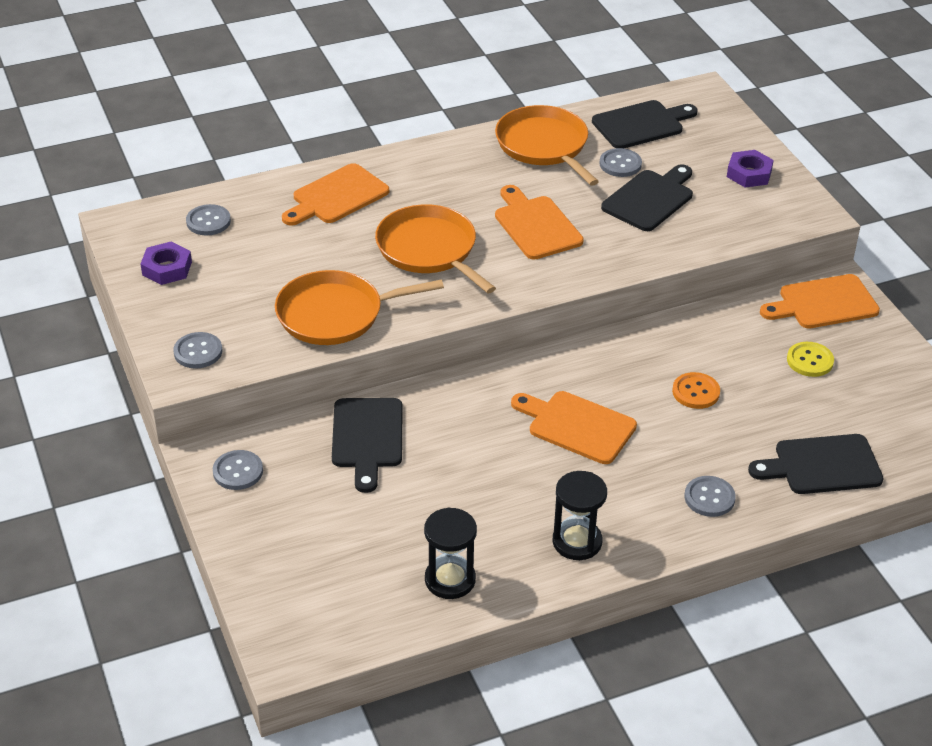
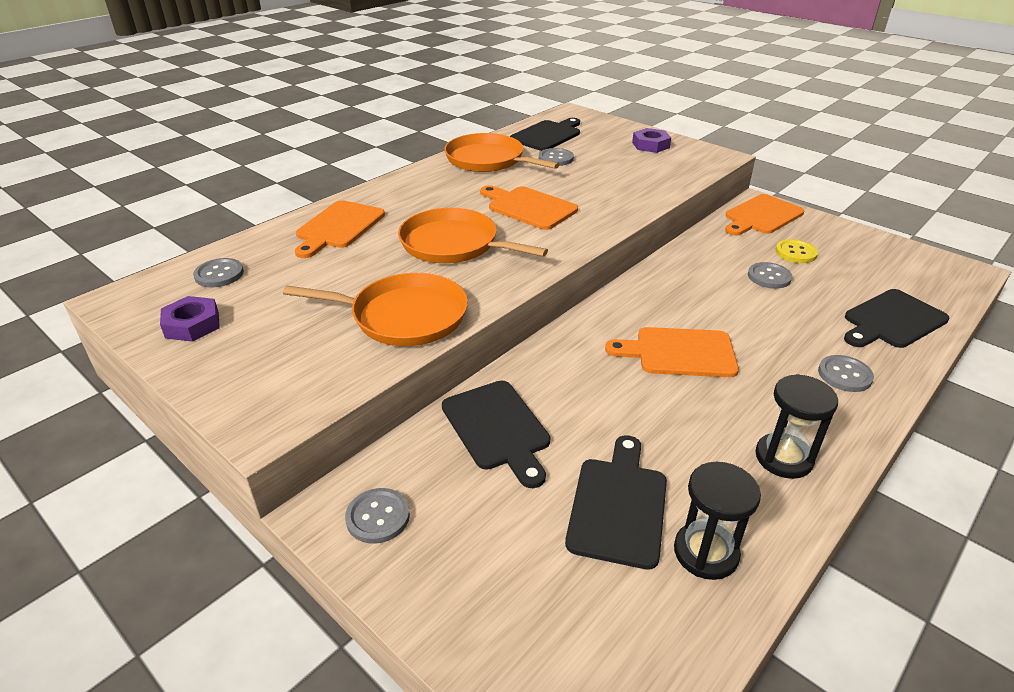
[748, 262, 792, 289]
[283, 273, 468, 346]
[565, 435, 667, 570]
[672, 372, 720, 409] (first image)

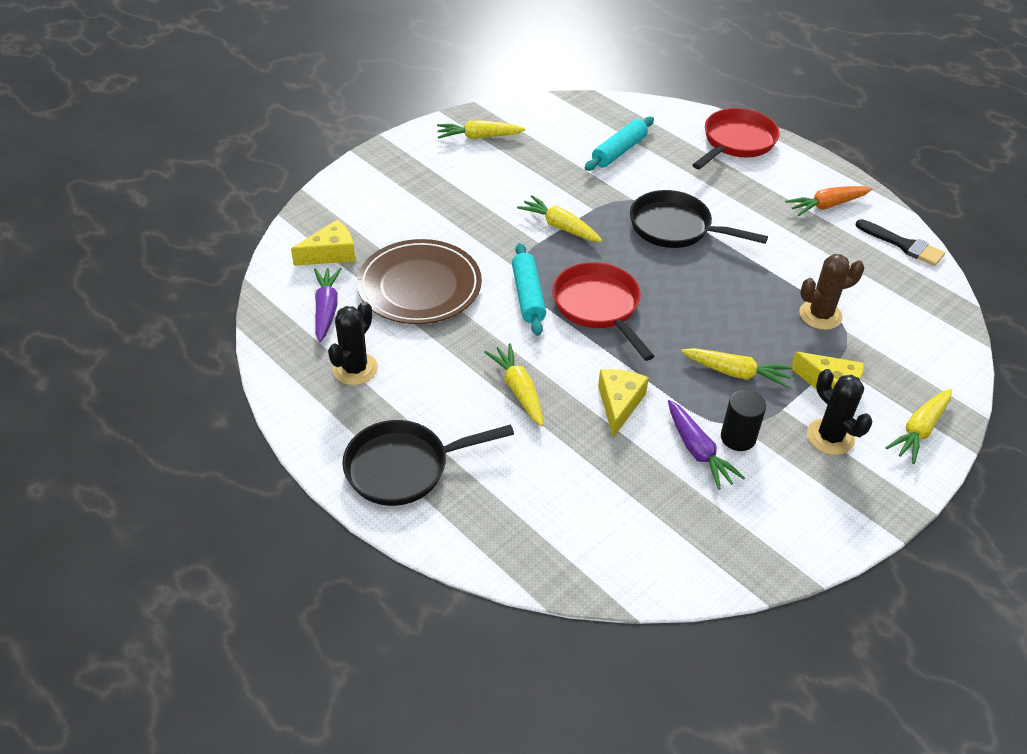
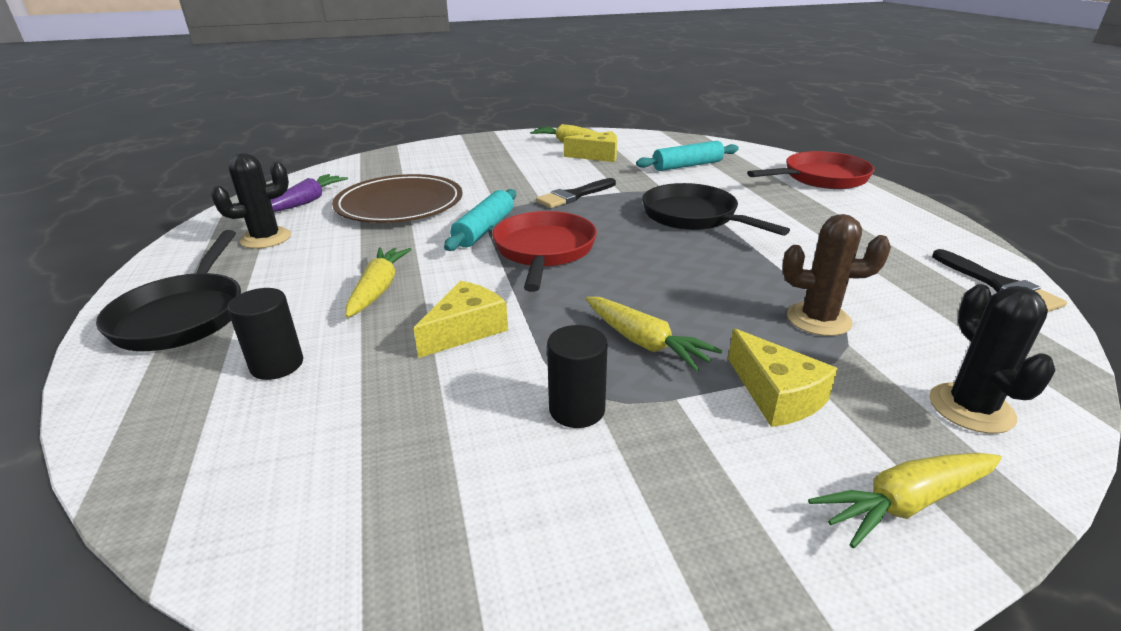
[564, 131, 617, 162]
[96, 230, 241, 351]
[536, 178, 616, 208]
[668, 400, 745, 490] (first image)
[786, 186, 872, 216] (first image)
[930, 284, 1056, 434]
[227, 288, 303, 380]

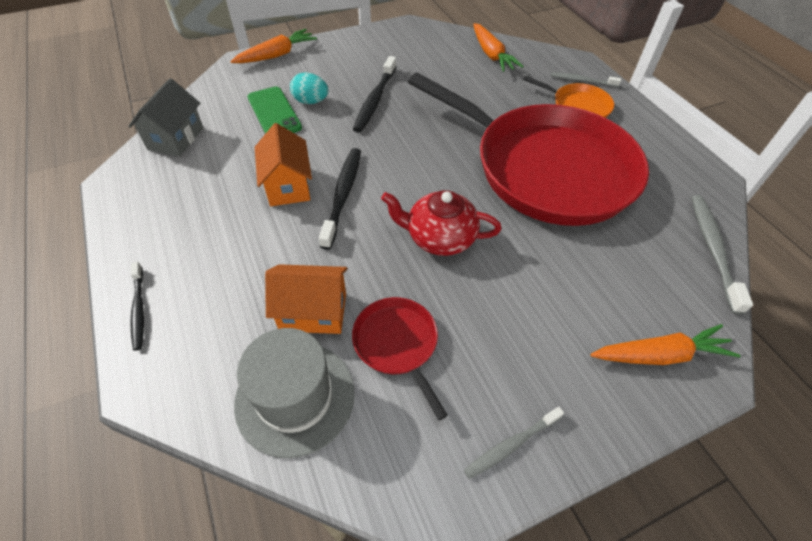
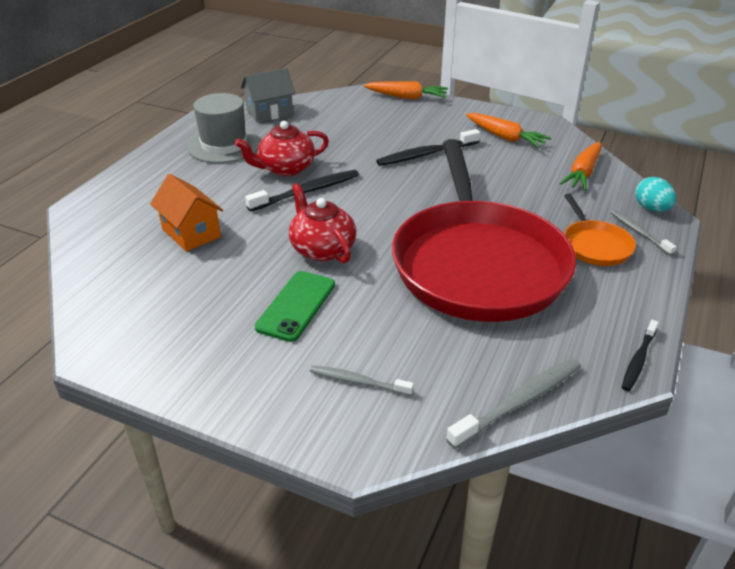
[622, 320, 659, 391]
[187, 93, 261, 163]
[255, 271, 335, 342]
[235, 121, 329, 176]
[635, 177, 676, 212]
[352, 297, 448, 420] (first image)
[310, 365, 414, 396]
[466, 113, 551, 148]

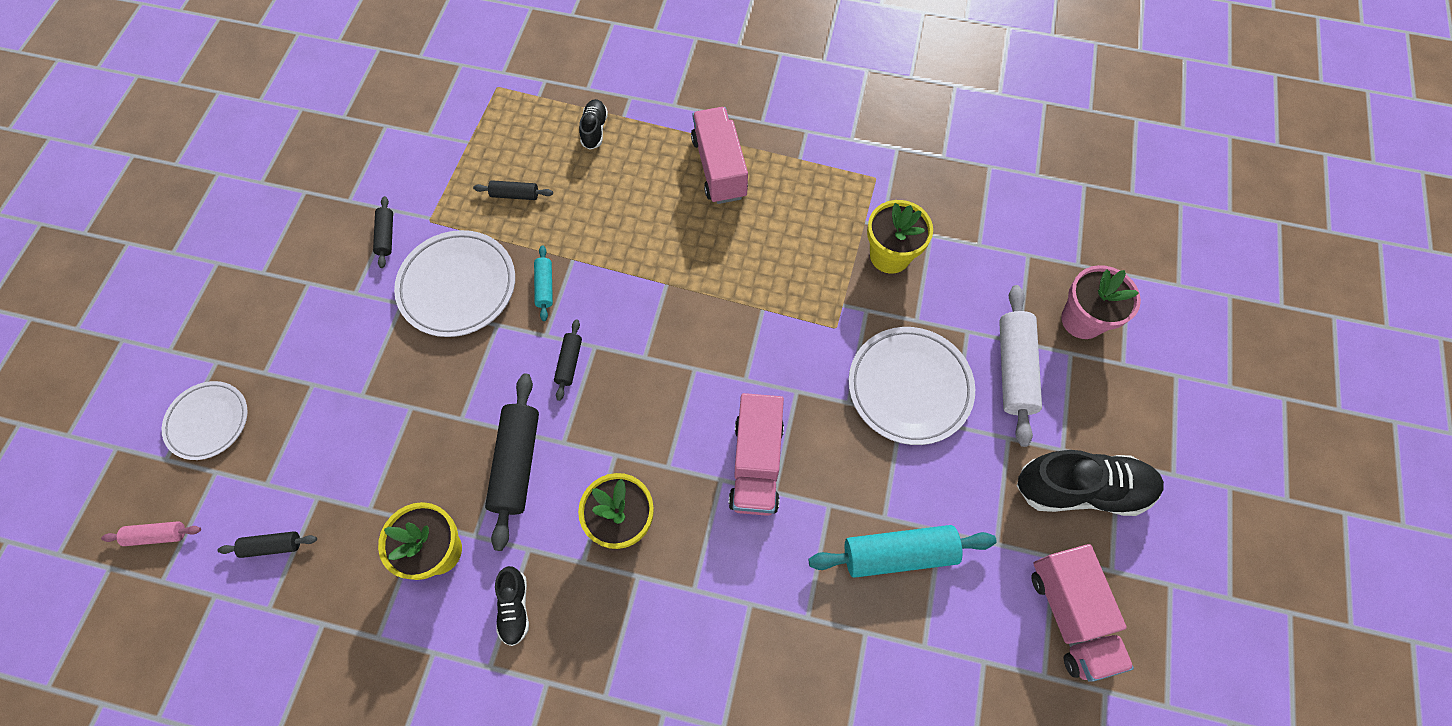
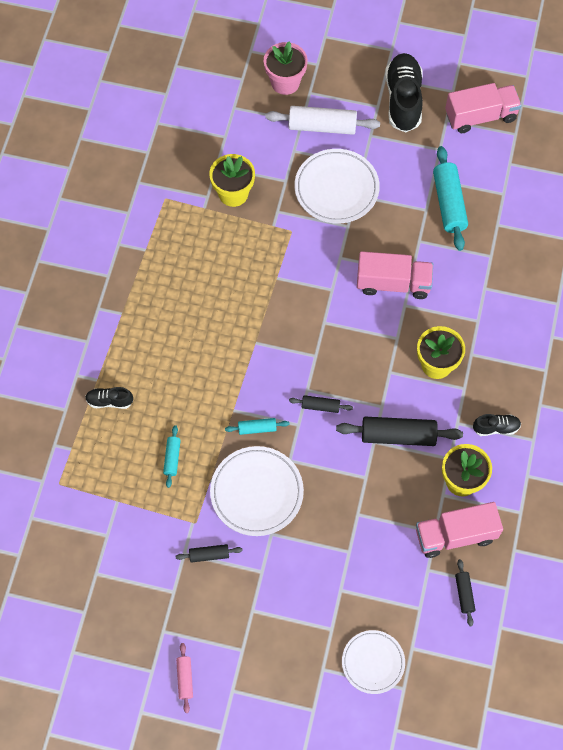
[176, 643, 193, 713]
[163, 425, 181, 488]
[416, 502, 503, 558]

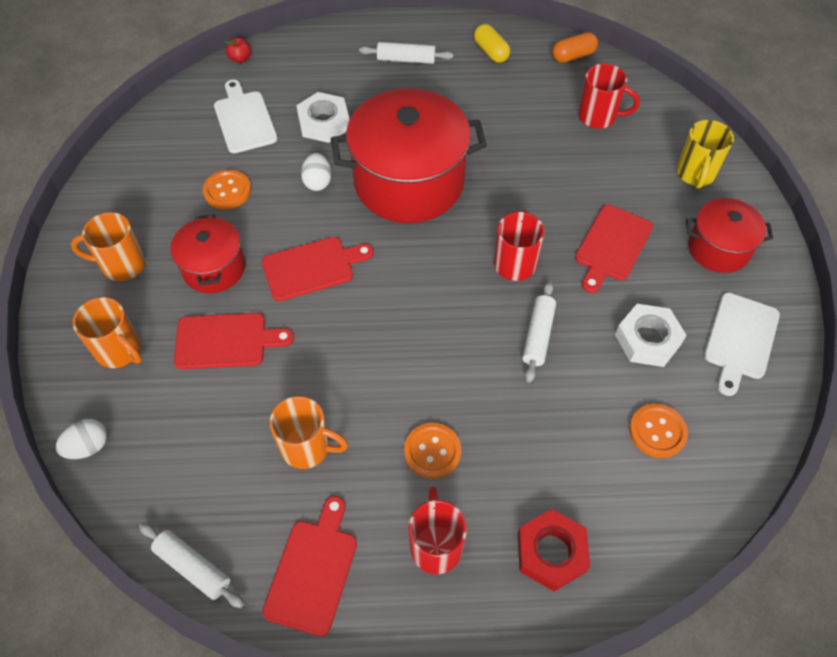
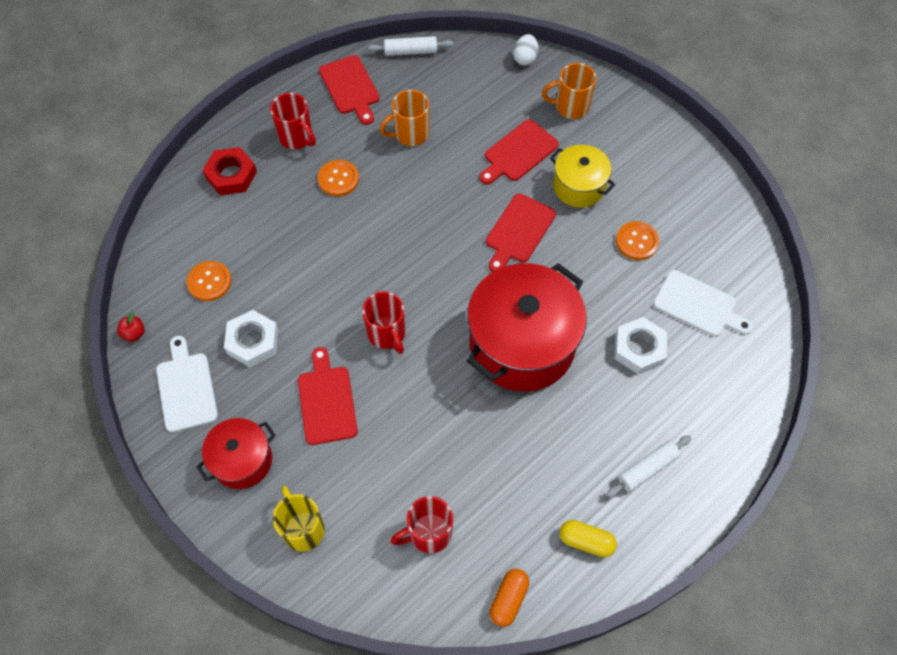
[71, 212, 145, 281] (first image)
[550, 145, 615, 208]
[117, 313, 145, 342]
[301, 153, 331, 191] (first image)
[522, 282, 556, 382] (first image)

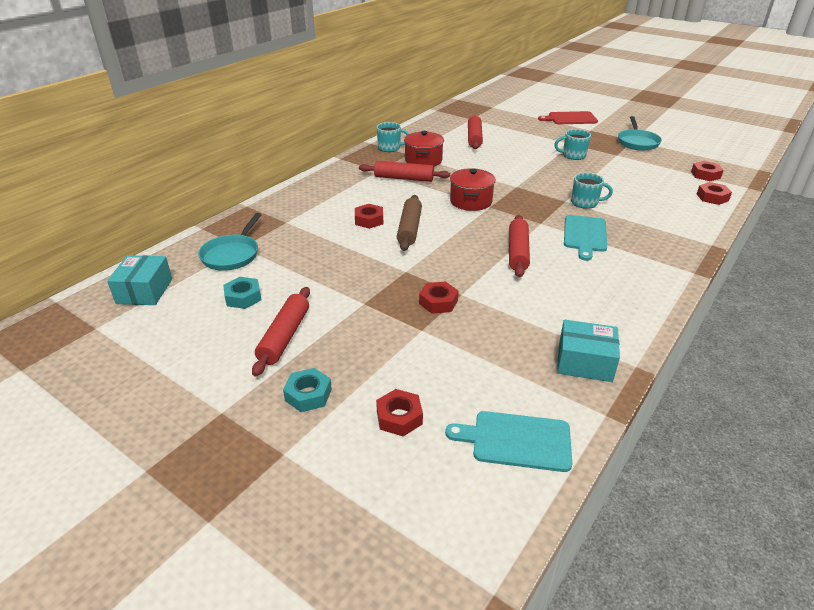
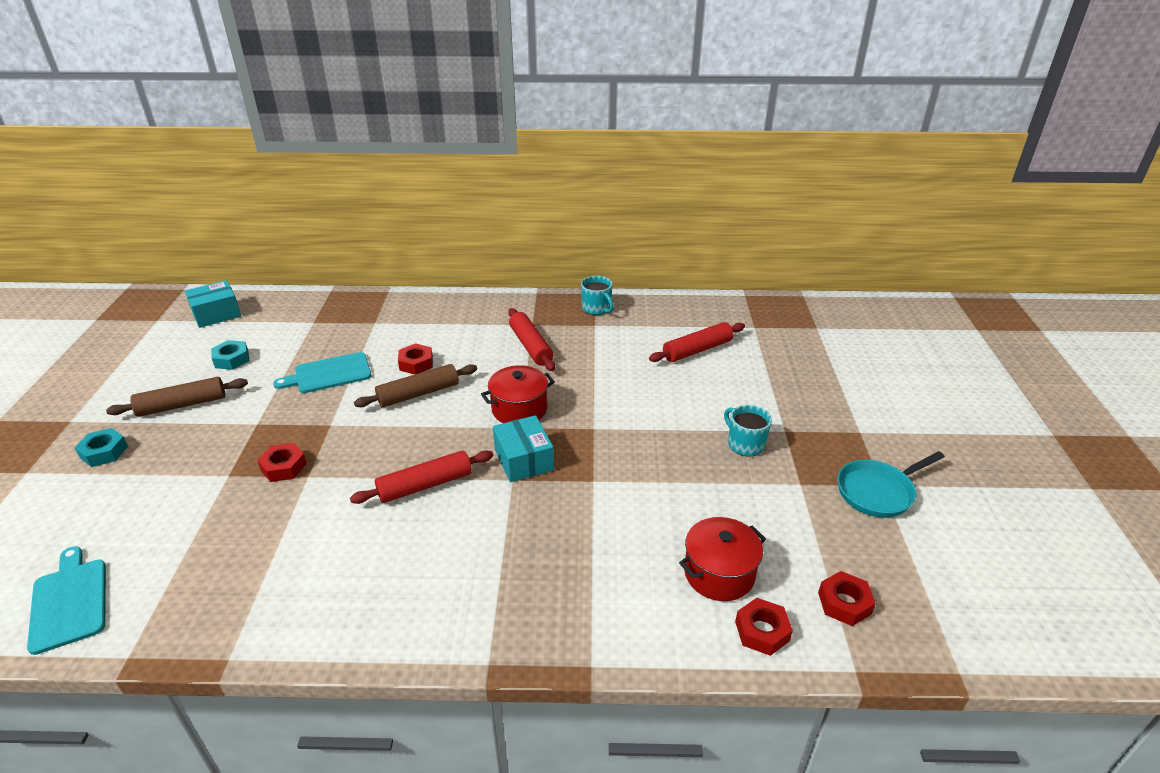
[198, 213, 261, 271] (first image)
[106, 377, 248, 417]
[376, 389, 423, 437] (first image)
[679, 517, 766, 601]
[538, 111, 598, 124] (first image)
[493, 415, 554, 482]
[273, 352, 372, 393]
[571, 173, 613, 209] (first image)

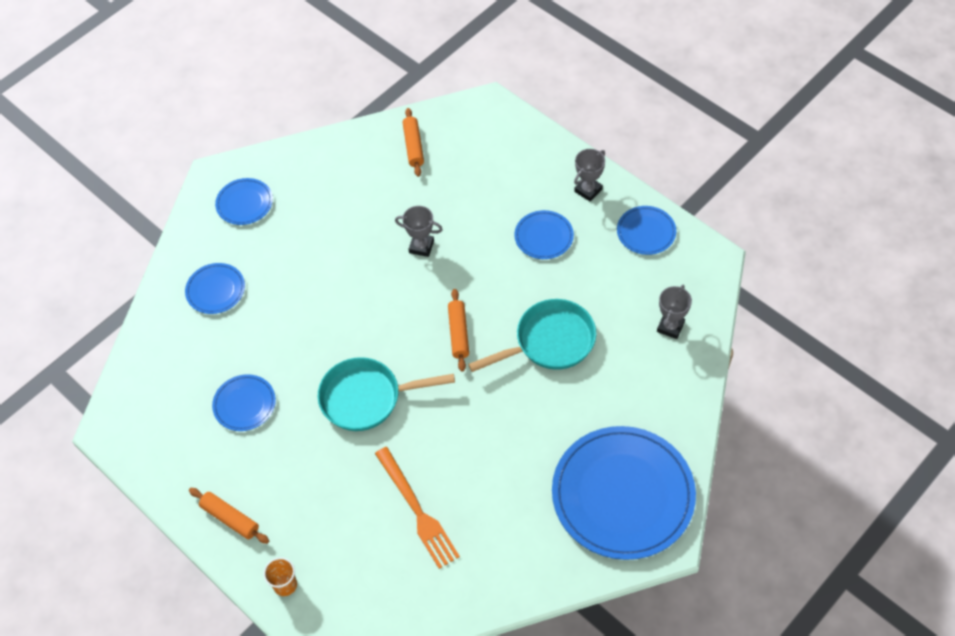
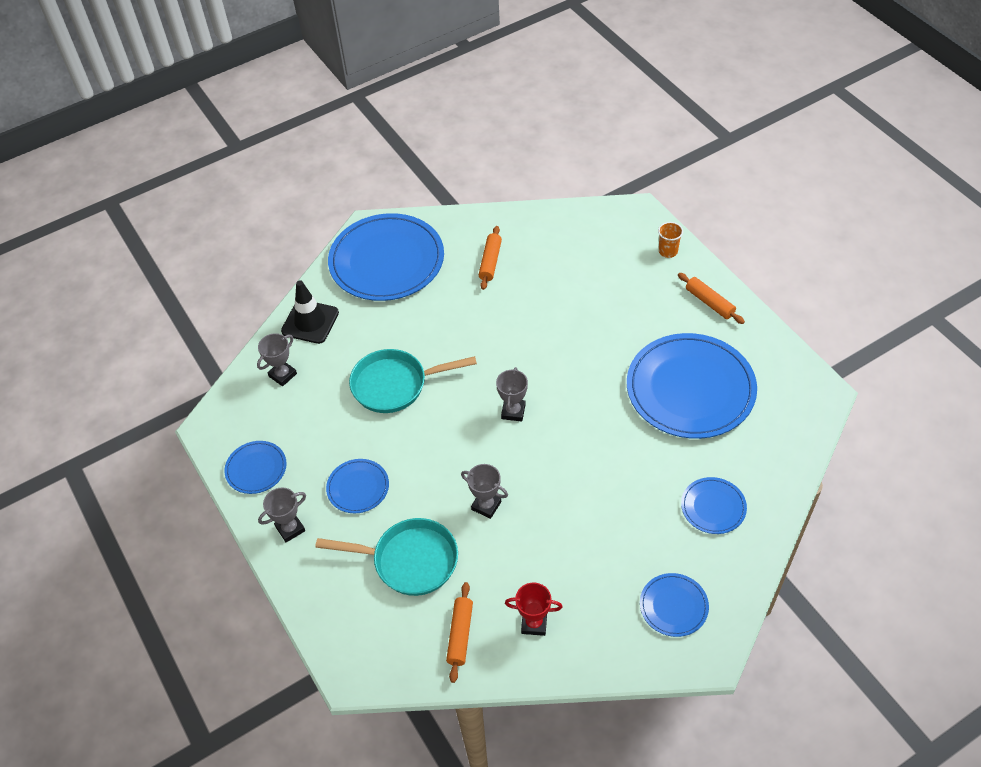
[627, 333, 757, 439]
[315, 518, 458, 596]
[375, 447, 460, 569] (first image)
[479, 226, 502, 290]
[281, 281, 339, 344]
[496, 367, 528, 422]
[505, 583, 563, 636]

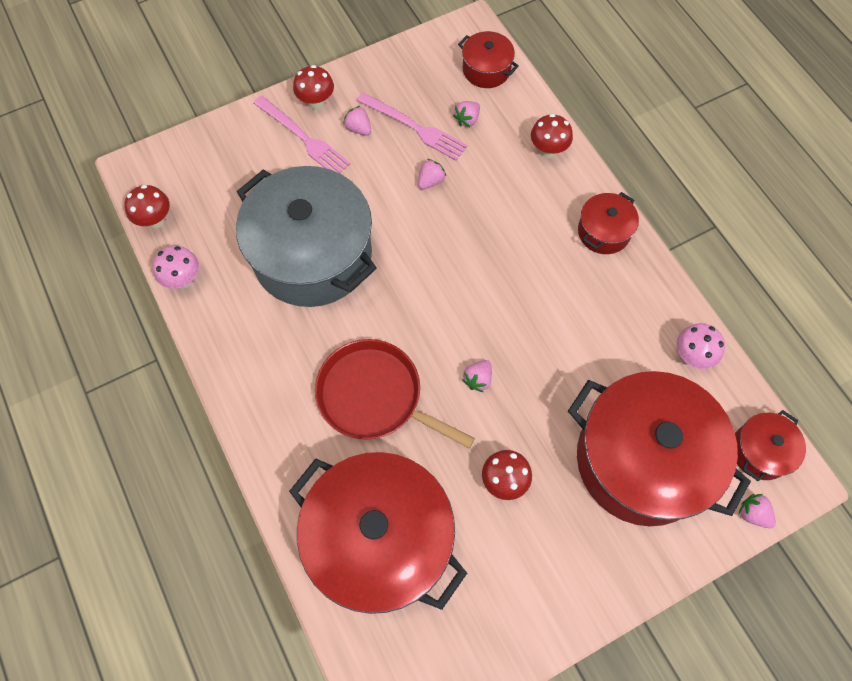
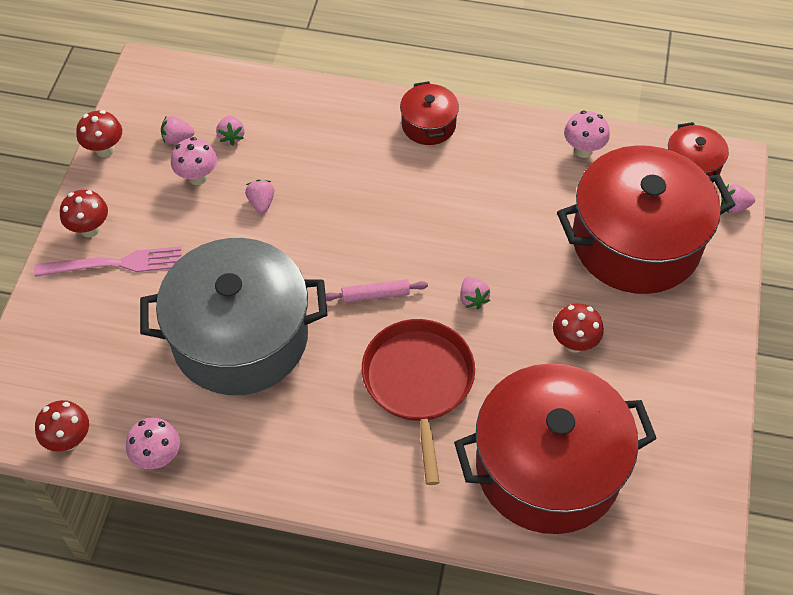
[362, 319, 475, 485]
[161, 116, 194, 144]
[171, 137, 217, 185]
[458, 31, 519, 88] (first image)
[76, 110, 122, 158]
[326, 279, 428, 303]

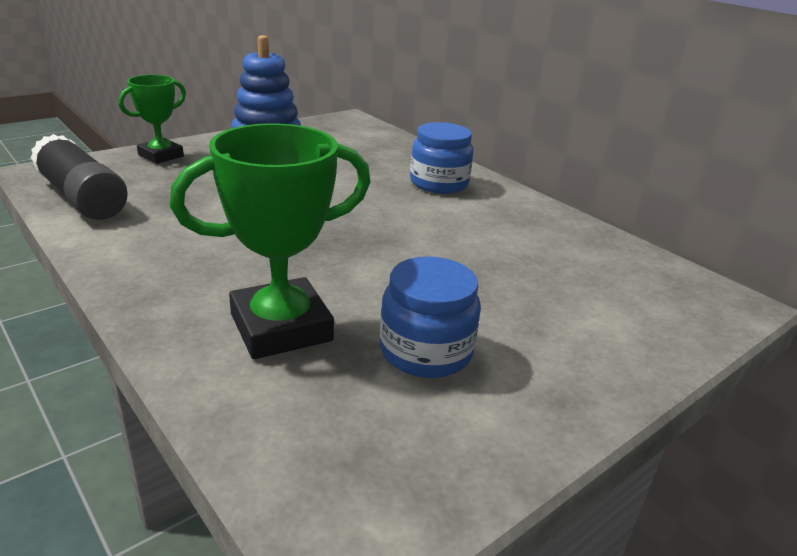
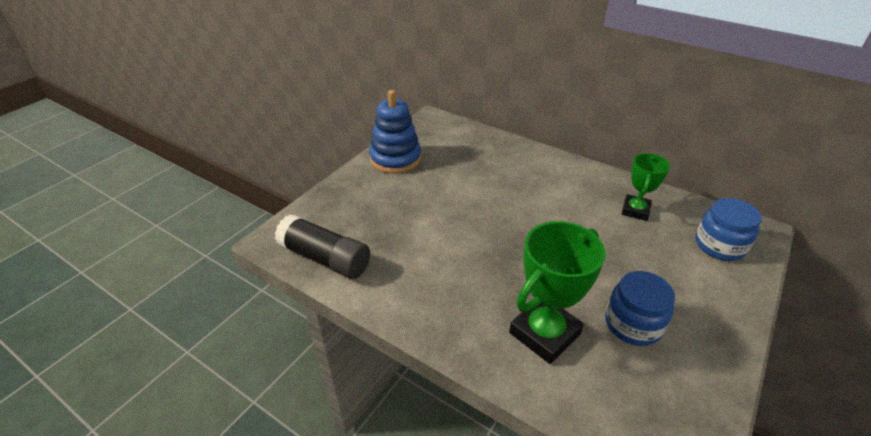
[622, 153, 670, 221]
[695, 198, 762, 261]

